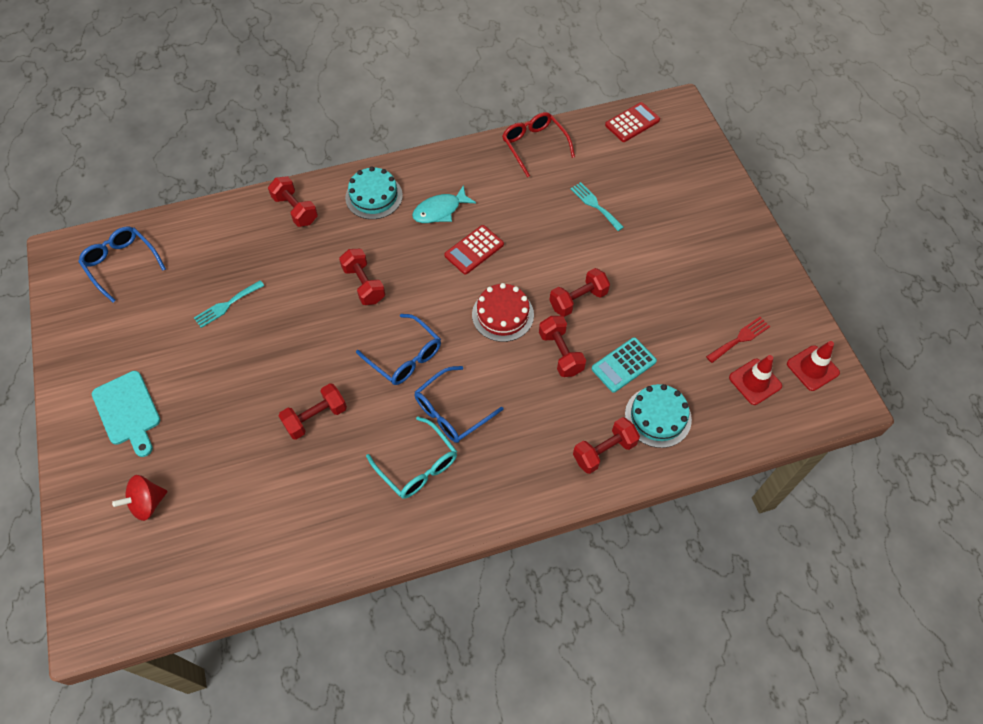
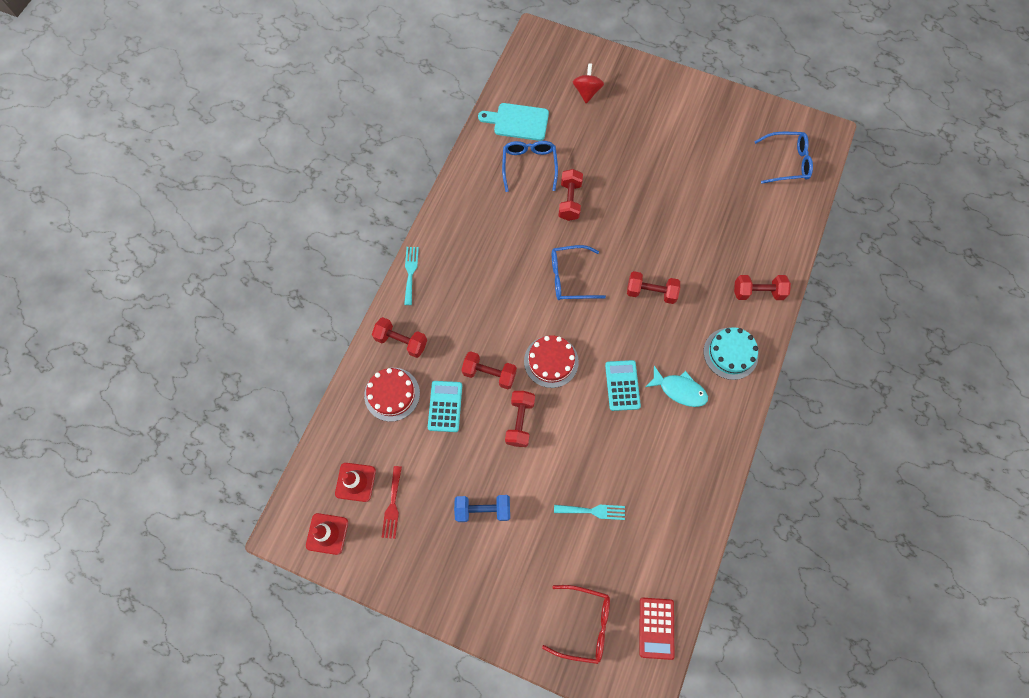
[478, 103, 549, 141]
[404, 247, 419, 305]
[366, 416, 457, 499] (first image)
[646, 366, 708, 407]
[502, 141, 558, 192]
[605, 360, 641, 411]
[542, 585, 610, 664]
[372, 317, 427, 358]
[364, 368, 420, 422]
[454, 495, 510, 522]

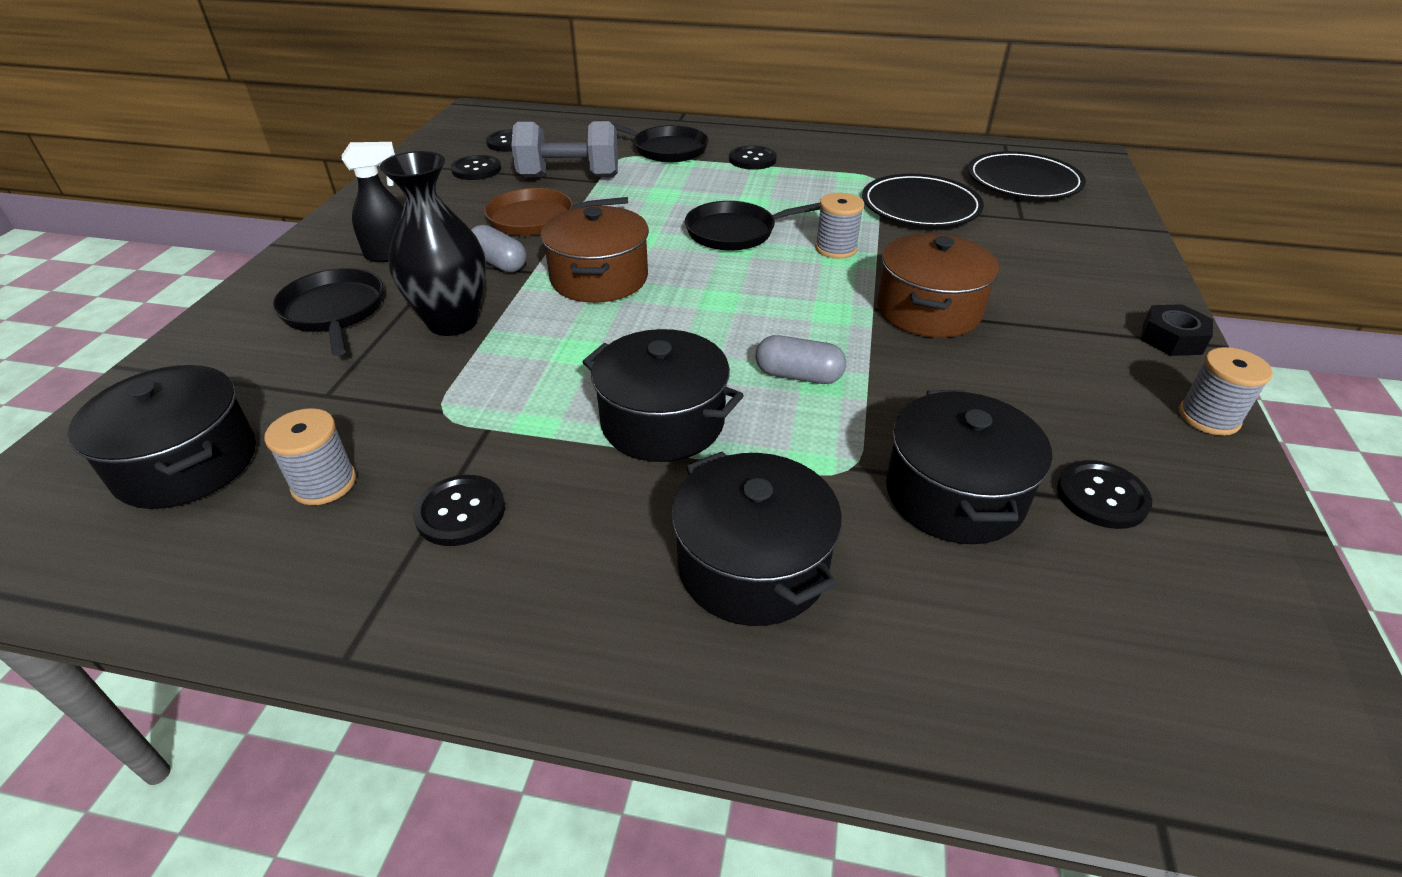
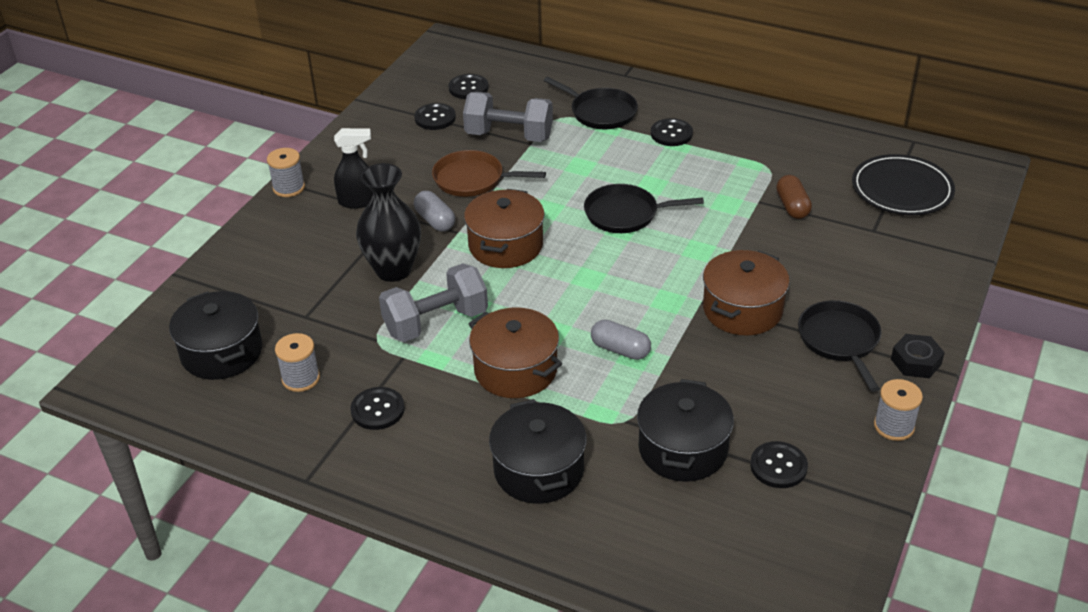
[798, 300, 882, 392]
[468, 307, 562, 398]
[267, 148, 305, 197]
[776, 175, 812, 219]
[379, 263, 488, 342]

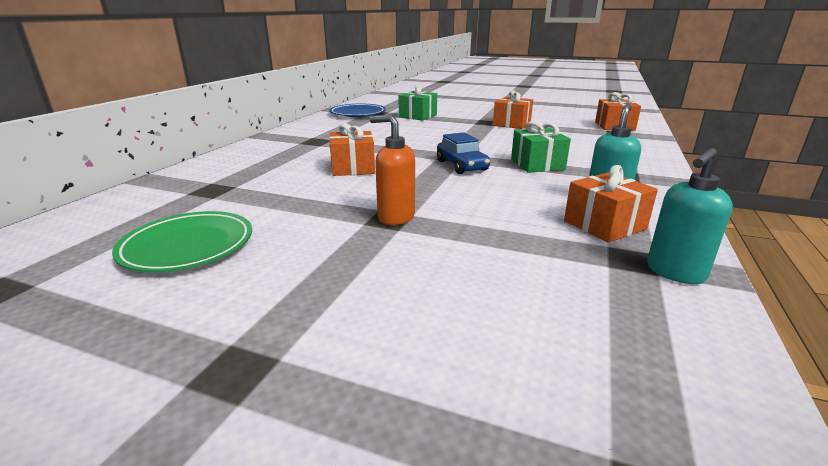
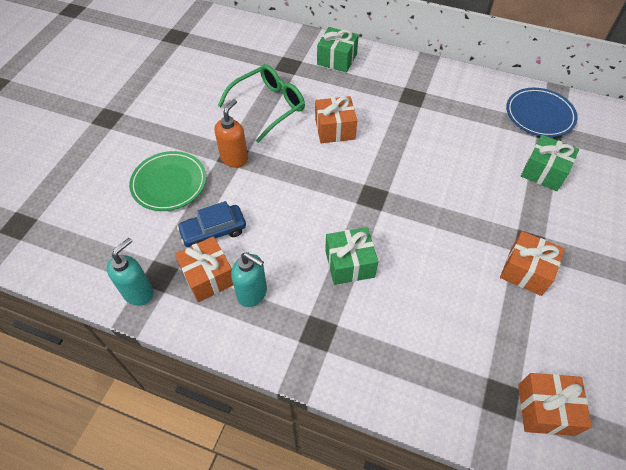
[129, 151, 206, 211]
[177, 201, 246, 247]
[107, 238, 154, 306]
[217, 64, 305, 143]
[317, 27, 359, 73]

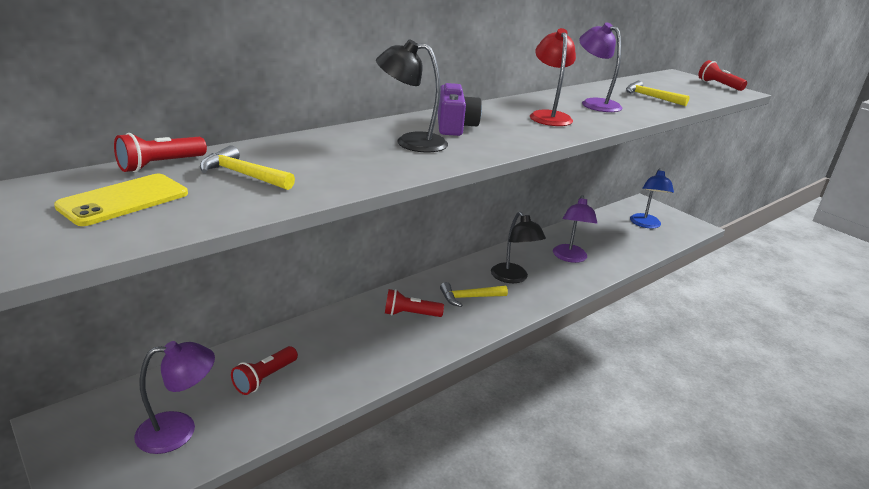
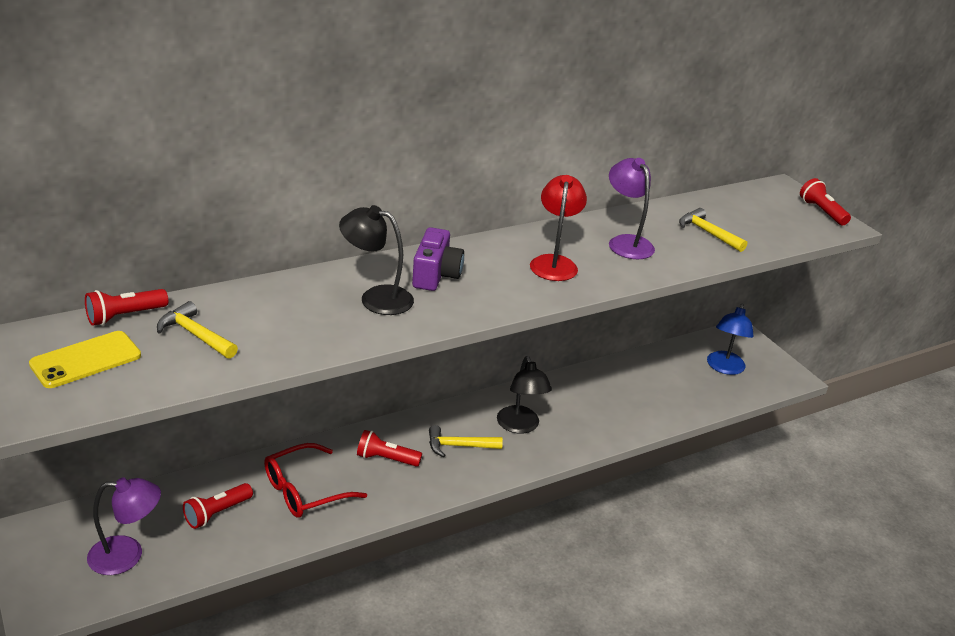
[553, 195, 597, 263] (first image)
[264, 443, 367, 518]

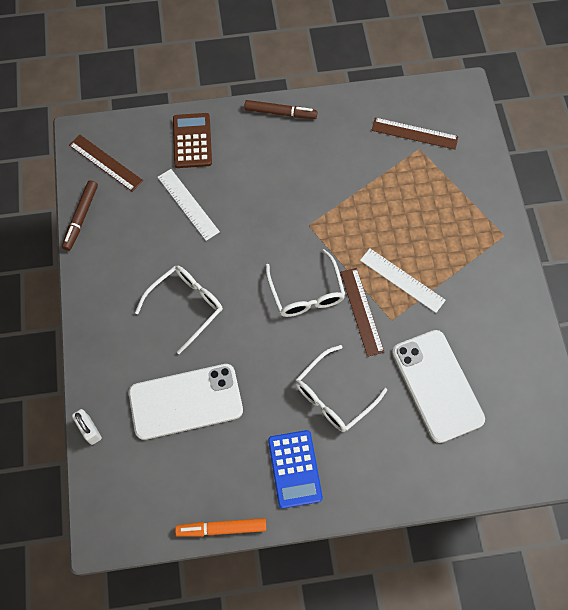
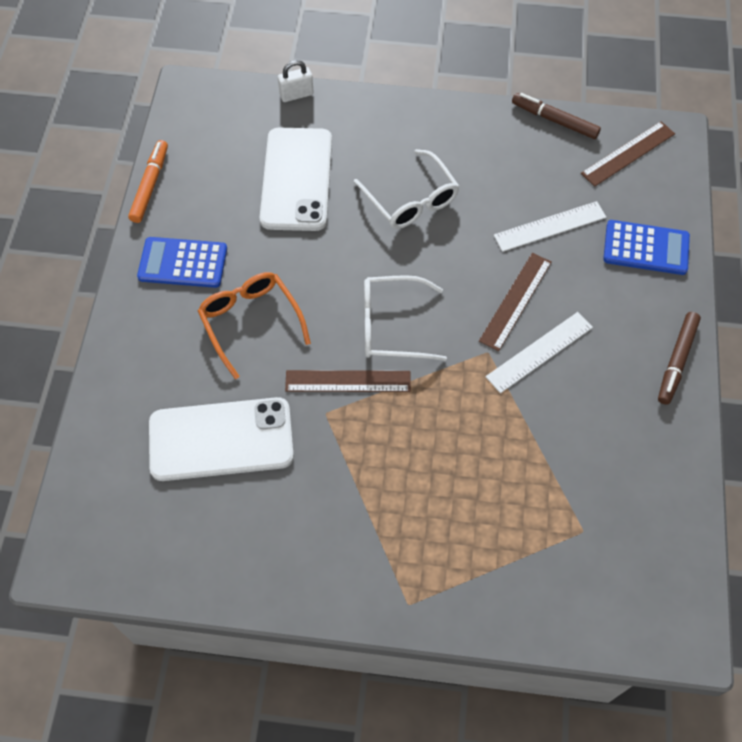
[603, 220, 690, 275]
[198, 272, 311, 379]
[486, 312, 593, 393]
[479, 253, 552, 351]

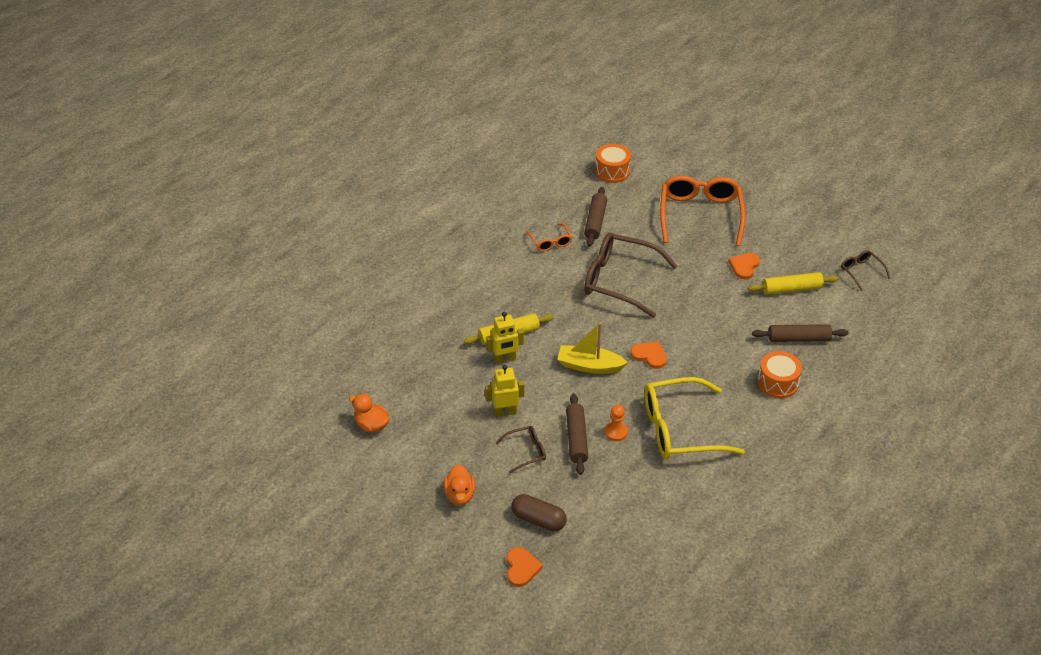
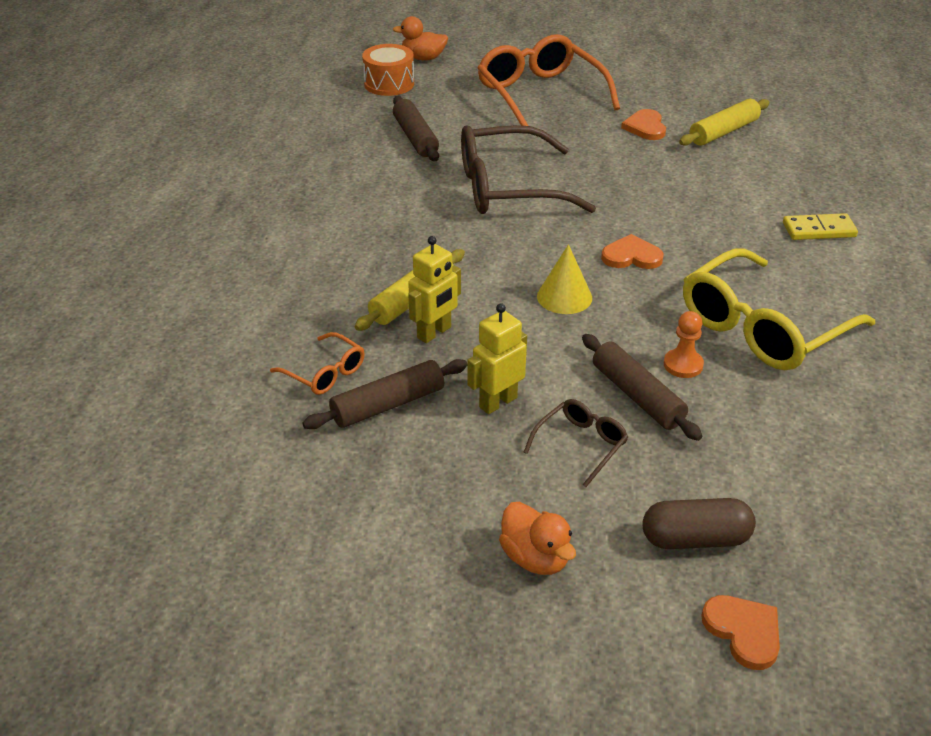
[393, 16, 448, 60]
[270, 332, 365, 395]
[537, 244, 592, 314]
[303, 359, 467, 429]
[783, 213, 858, 240]
[841, 250, 890, 291] (first image)

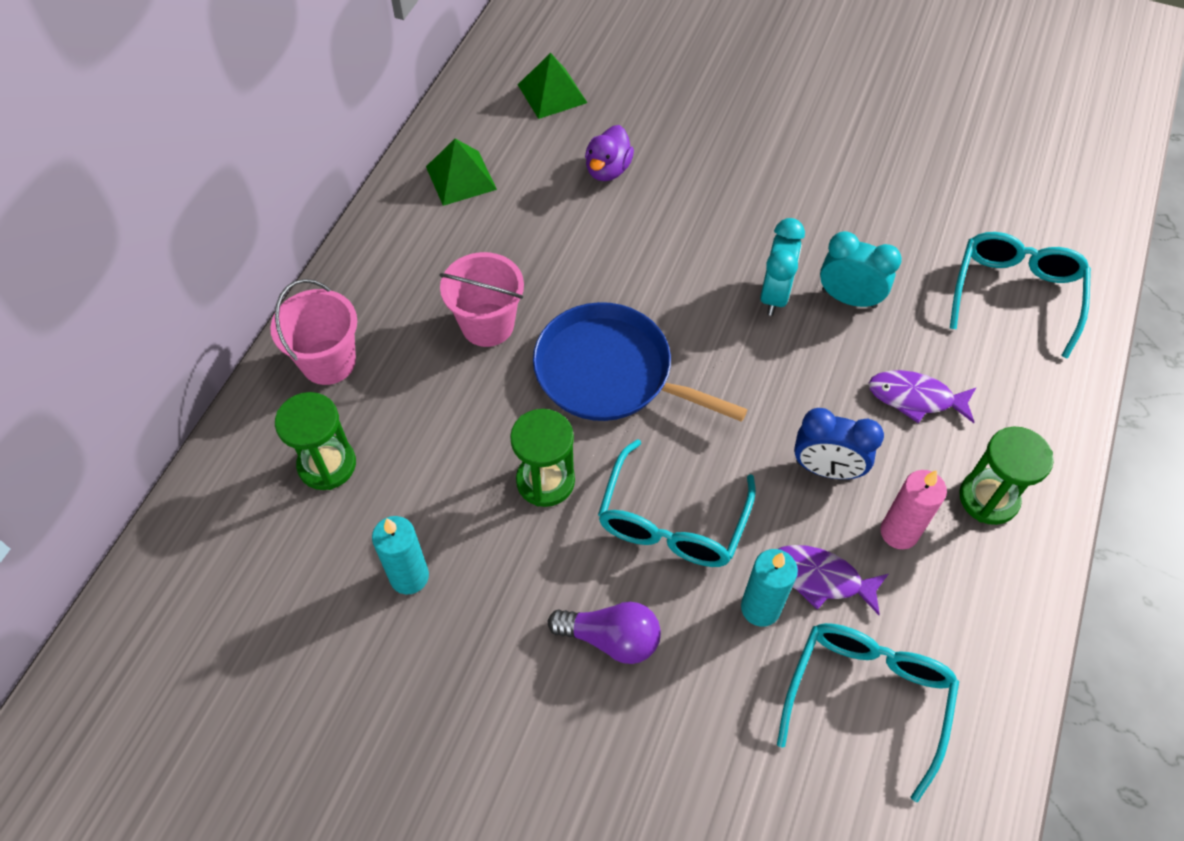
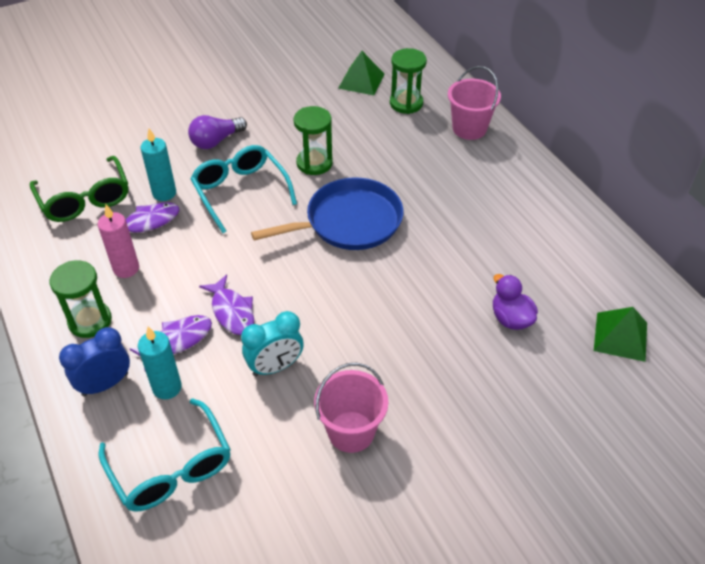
[138, 327, 182, 399]
[338, 51, 385, 95]
[314, 363, 388, 453]
[760, 218, 805, 316] (first image)
[30, 156, 128, 222]
[59, 327, 130, 397]
[199, 274, 254, 335]

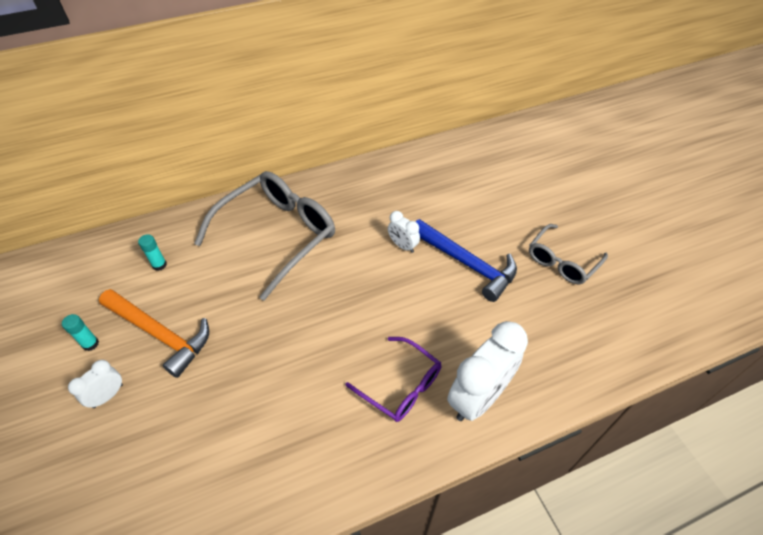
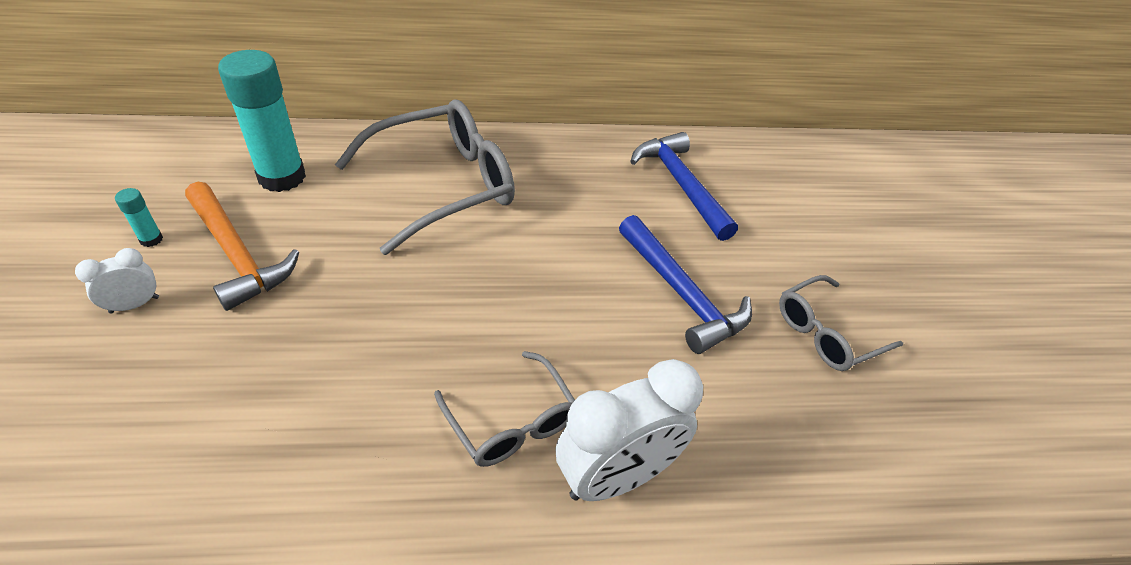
[218, 50, 306, 192]
[434, 351, 575, 467]
[388, 211, 420, 253] (first image)
[630, 132, 738, 241]

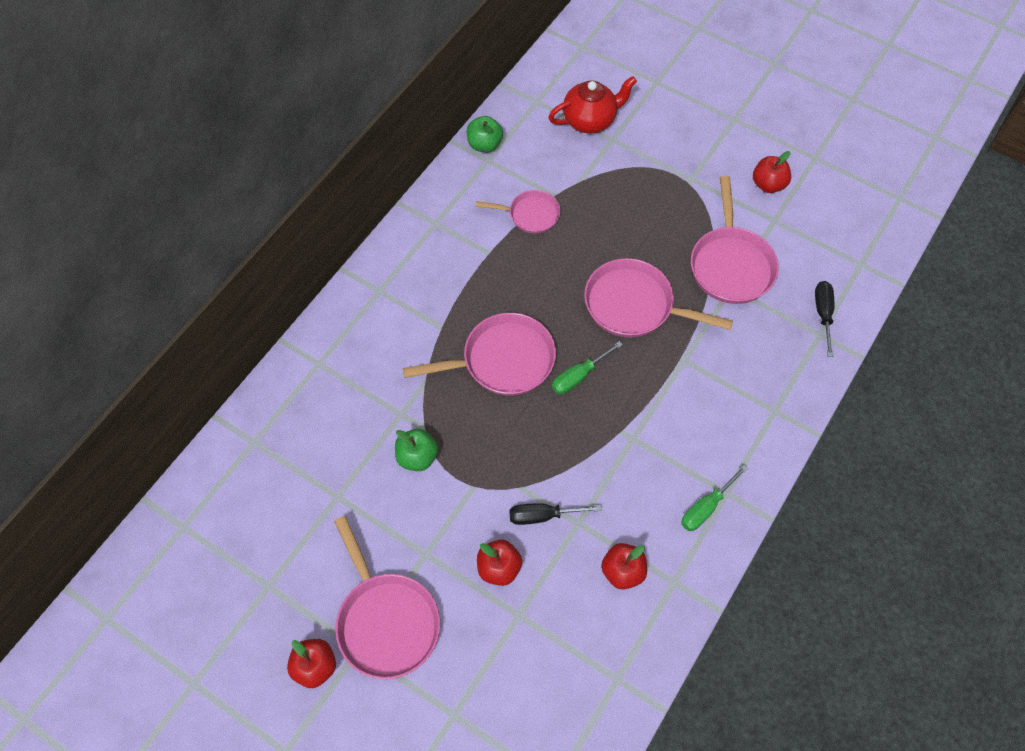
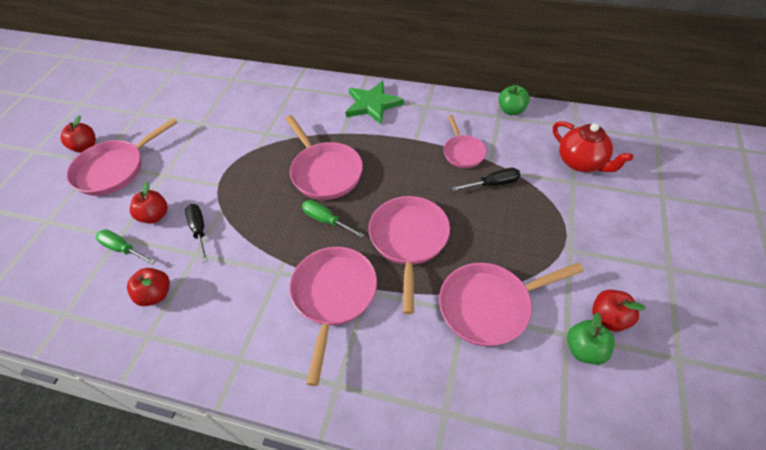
[567, 312, 615, 365]
[96, 229, 155, 264]
[452, 168, 520, 191]
[289, 247, 377, 386]
[346, 81, 404, 124]

